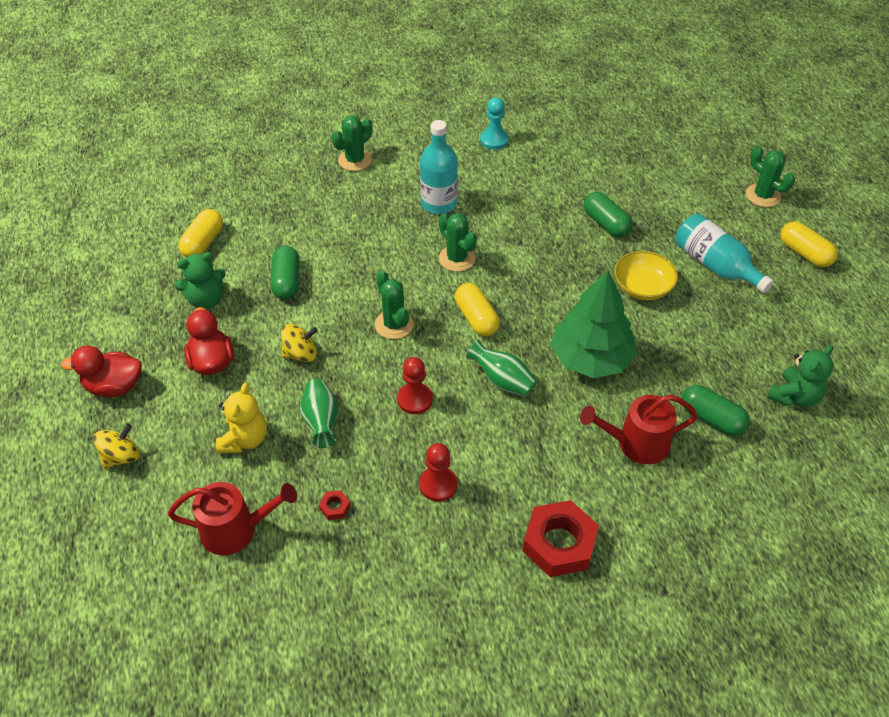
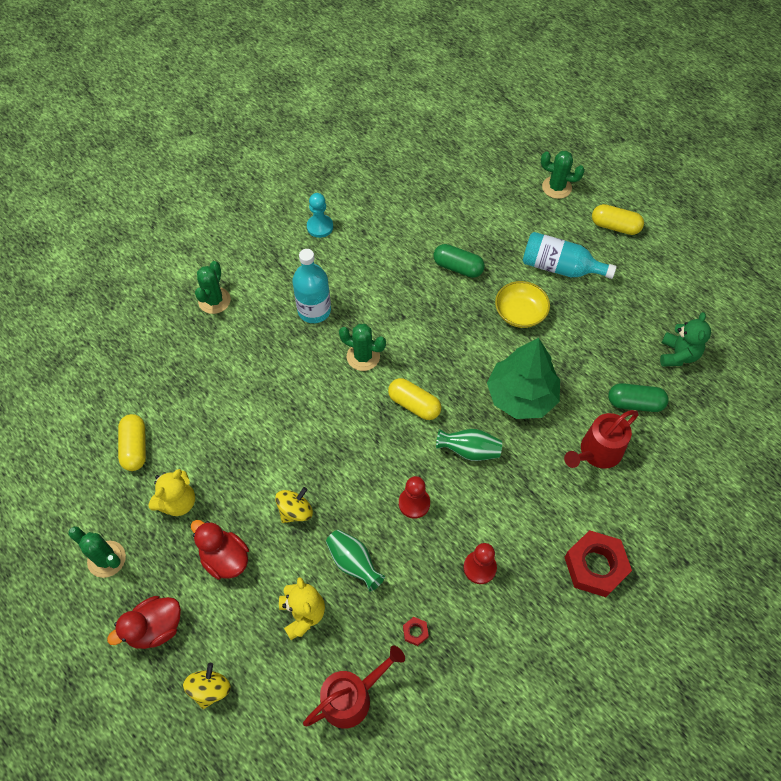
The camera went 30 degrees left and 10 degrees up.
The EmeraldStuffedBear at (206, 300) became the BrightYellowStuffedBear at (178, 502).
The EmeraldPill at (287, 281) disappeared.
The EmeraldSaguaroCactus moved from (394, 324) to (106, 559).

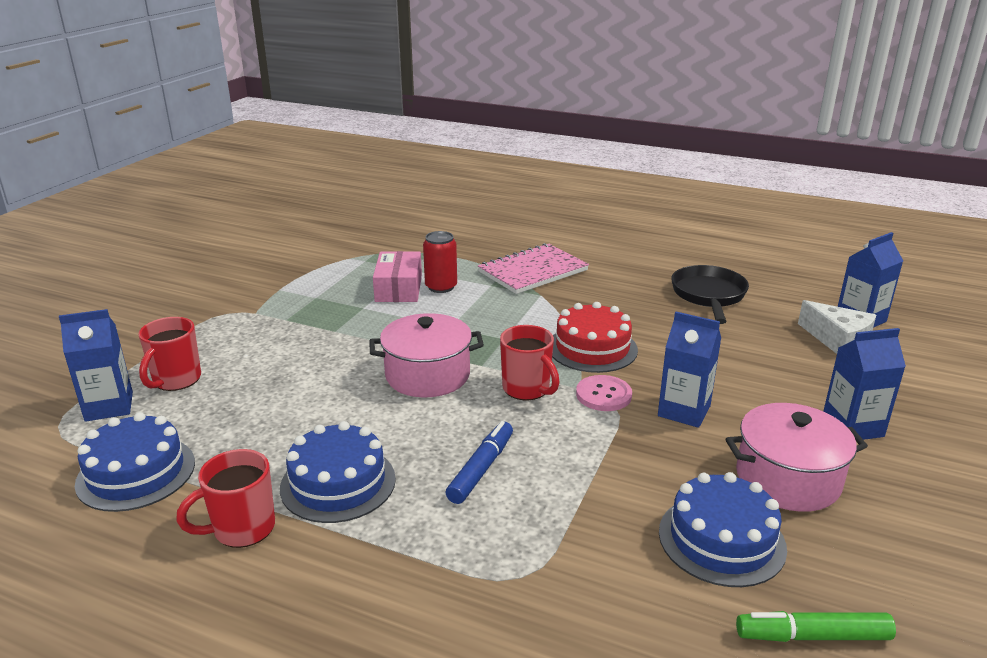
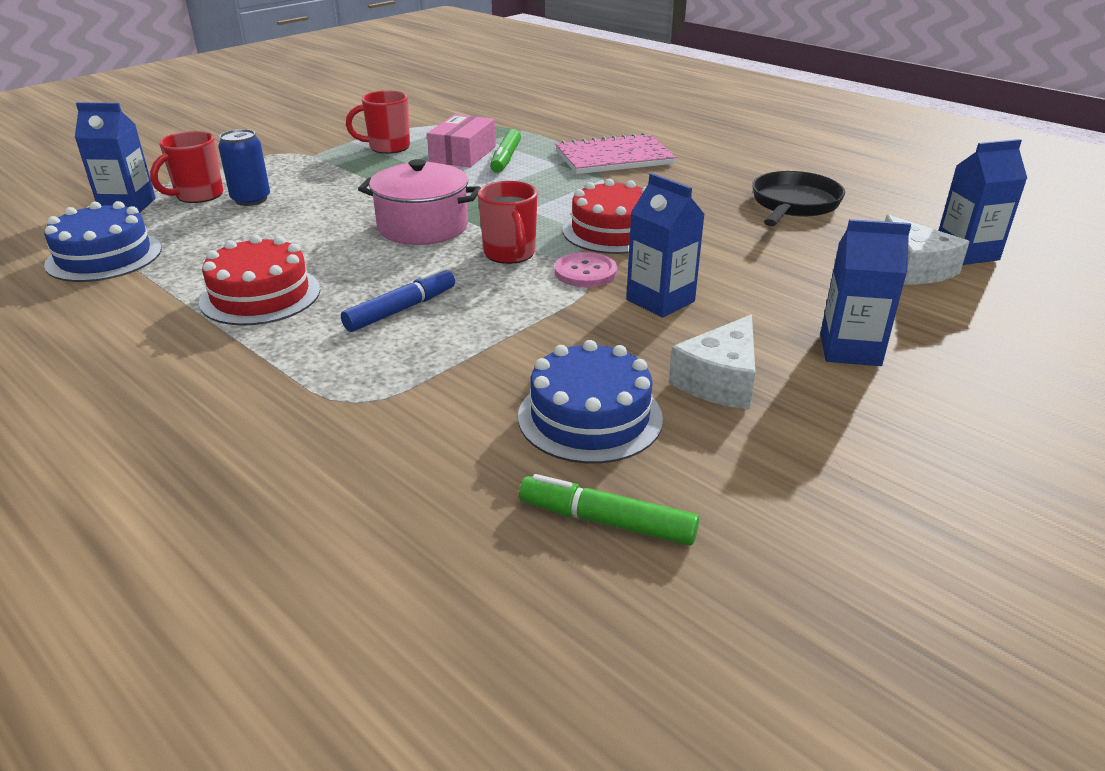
The camera went 20 degrees right and 5 degrees up.
The RedCoffeeMug moved from (242, 529) to (388, 147).
The BlueGateau at (338, 483) became the RedGateau at (260, 295).
The RedTin at (441, 287) was replaced by the EmeraldMarker at (505, 158).
The PinkCookingPot at (787, 479) was replaced by the PureWhiteCheeseWedge at (720, 381).
The BlueTin at (251, 199) appeared.

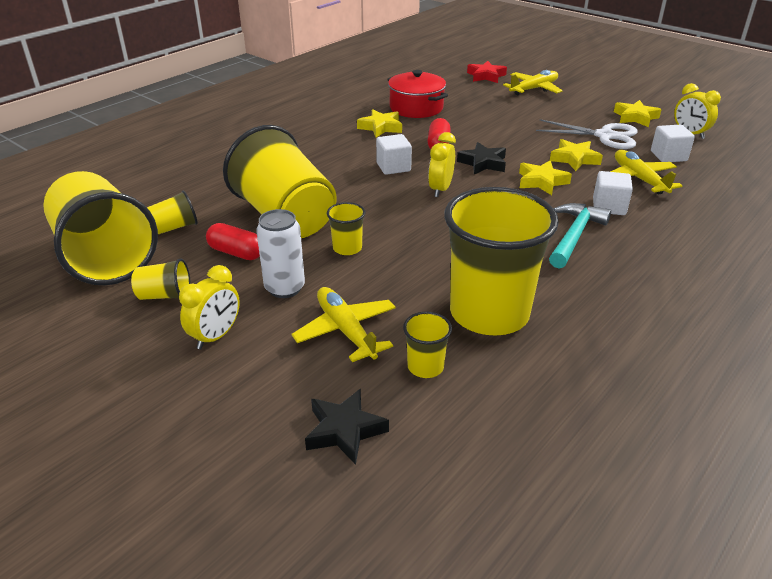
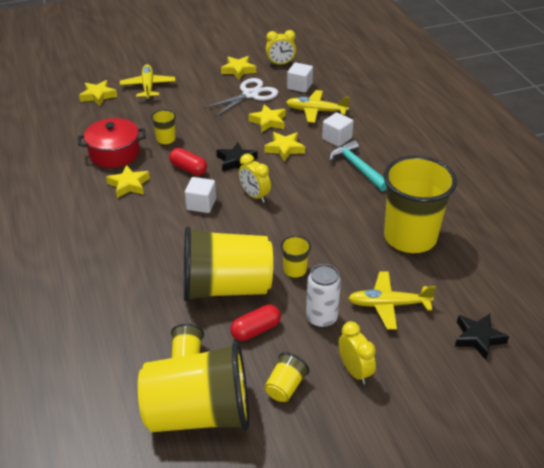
The camera went 60 degrees left and 5 degrees up.
The BrightYellowBeaker moved from (425, 367) to (166, 139).
The RedStarShape at (486, 76) became the BrightYellowStarShape at (98, 96).

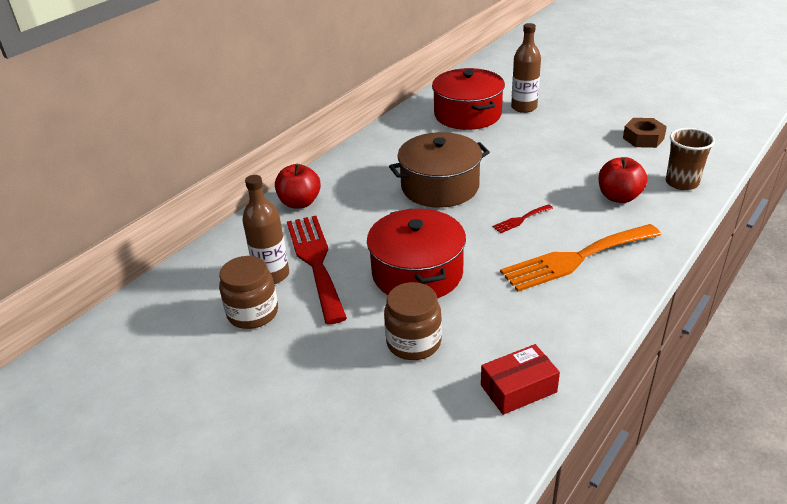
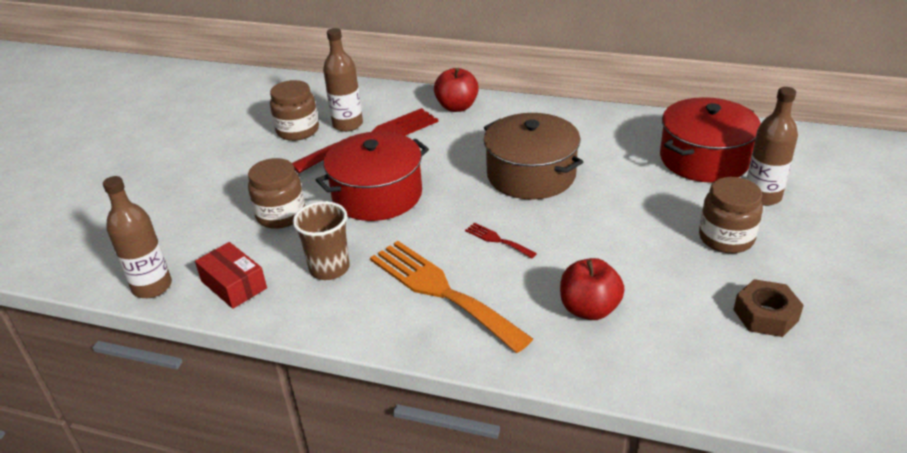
The camera went 70 degrees right and 0 degrees up.
The DarkBrownBeaker moved from (681, 183) to (329, 268).
The DarkBrownFlask at (152, 287) appeared.
The DarkBrownPreserveJar at (726, 238) appeared.

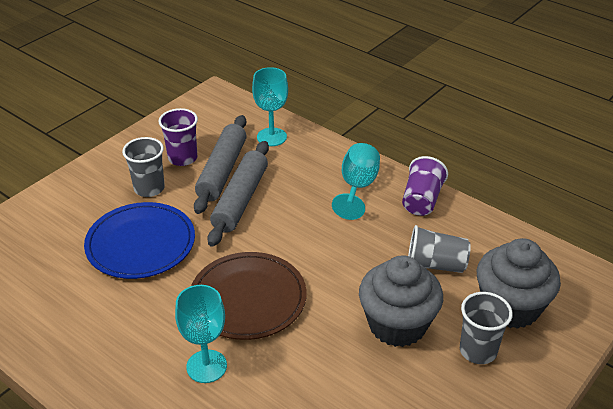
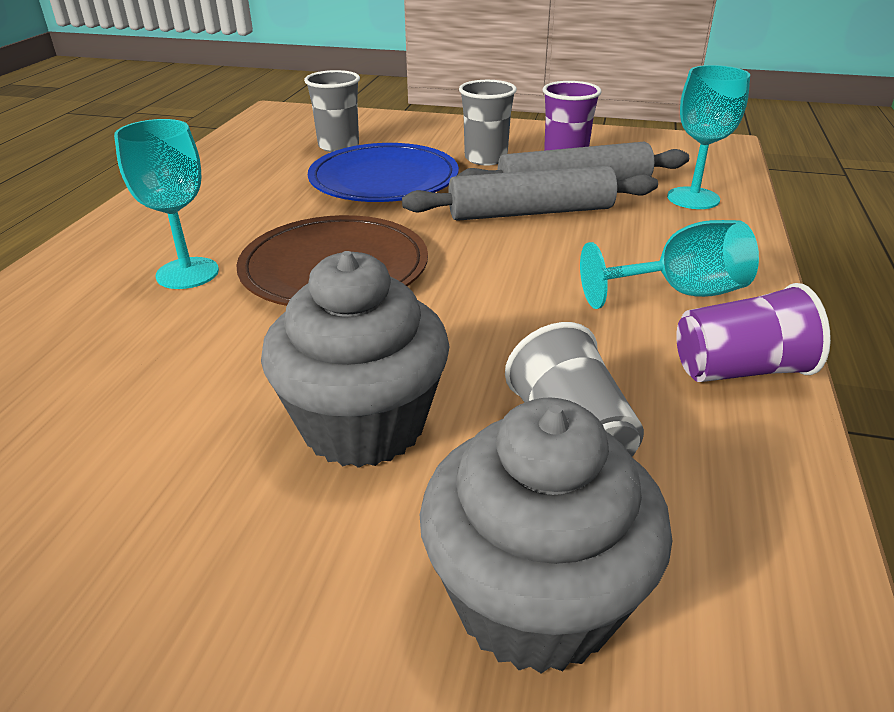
The camera went 65 degrees right and 5 degrees down.
The GreyBeaker moved from (478, 351) to (338, 146).

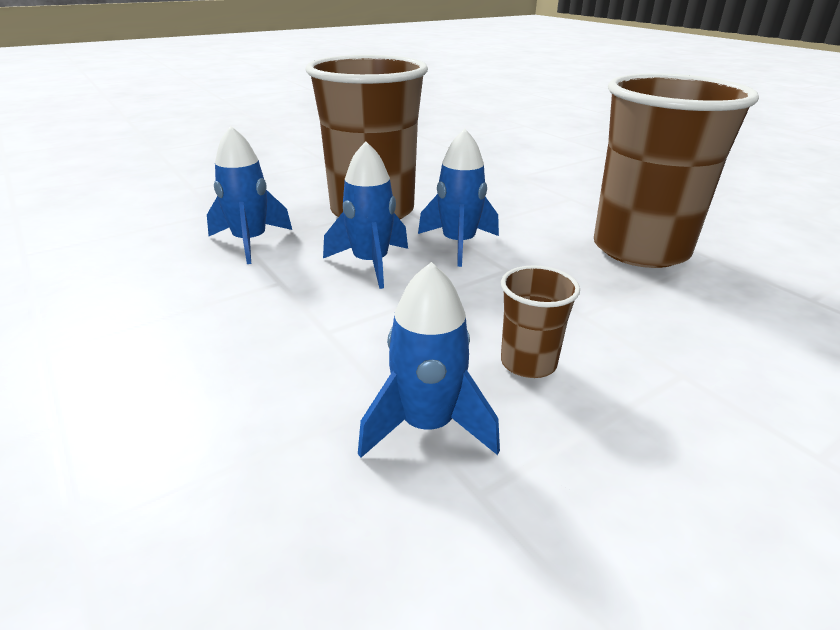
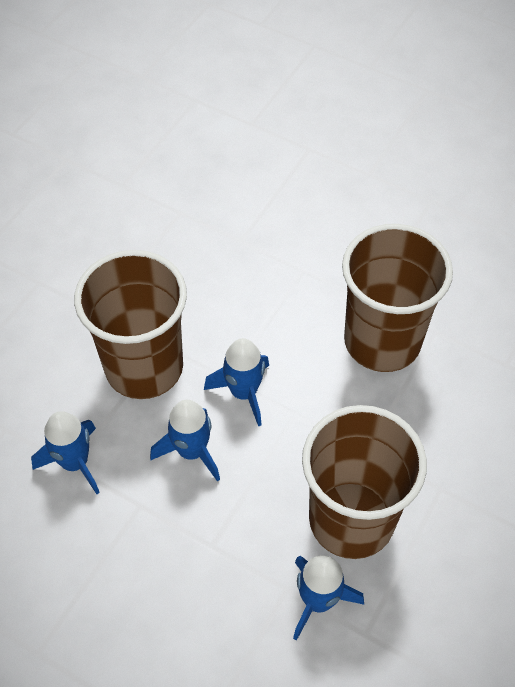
The camera went 25 degrees left and 25 degrees up.
The DarkBrownBeaker at (528, 363) changed to 2.32 times the size.

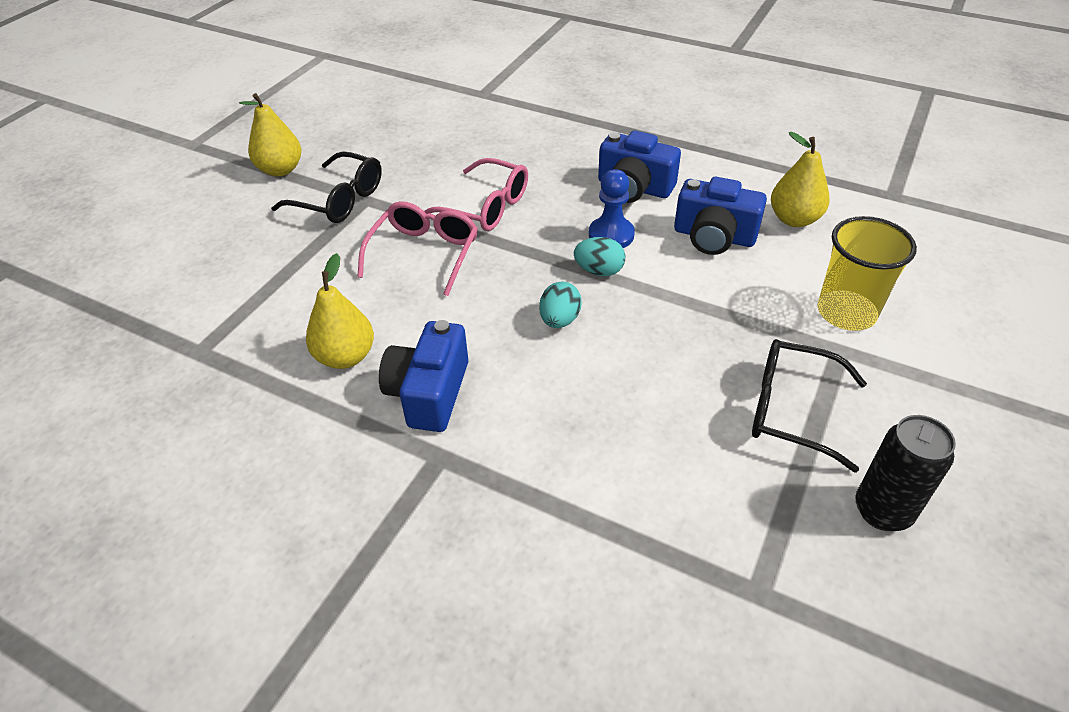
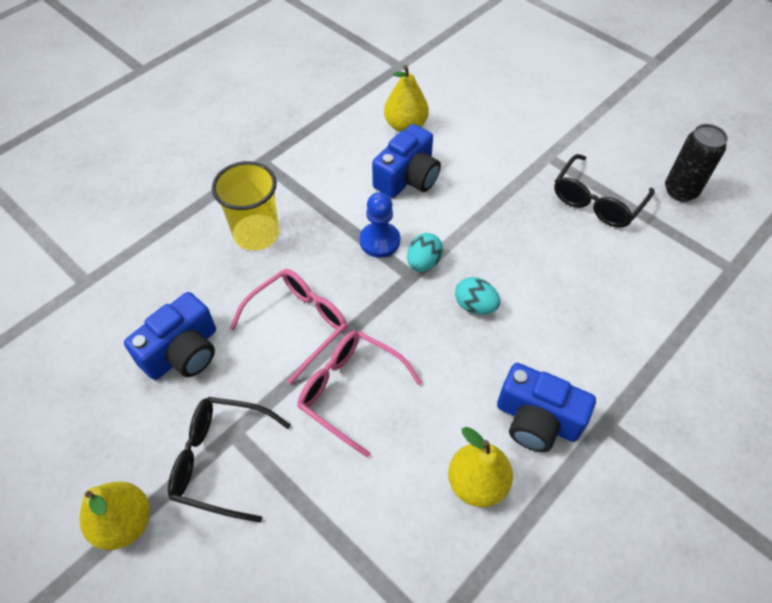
The camera went 75 degrees left and 10 degrees up.
The BlackGlasses at (339, 200) turned 120 degrees counterclockwise.
The BlueCamera moved from (634, 188) to (183, 352).
The BrightYellowBeaker moved from (846, 312) to (256, 234).

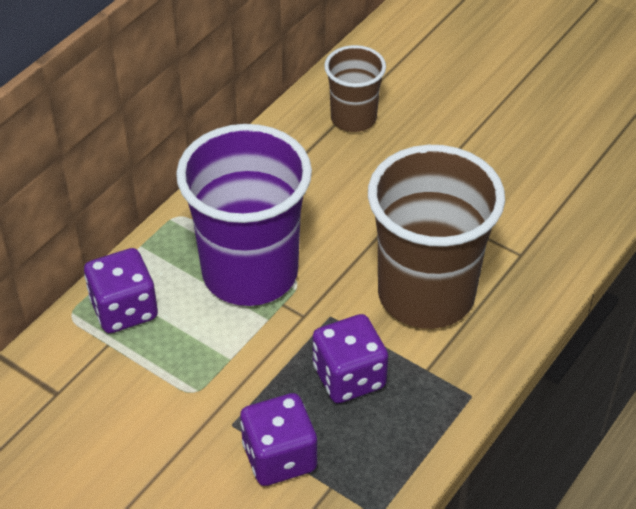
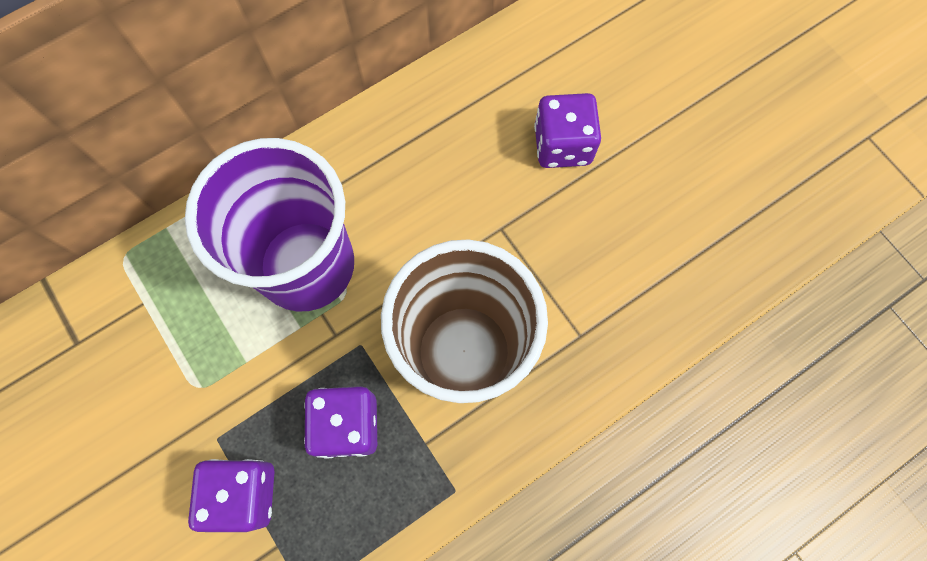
The camera went 20 degrees right and 25 degrees up.
The VioletDie moved from (124, 309) to (562, 145).
The DarkBrownBeaker at (353, 118) disappeared.

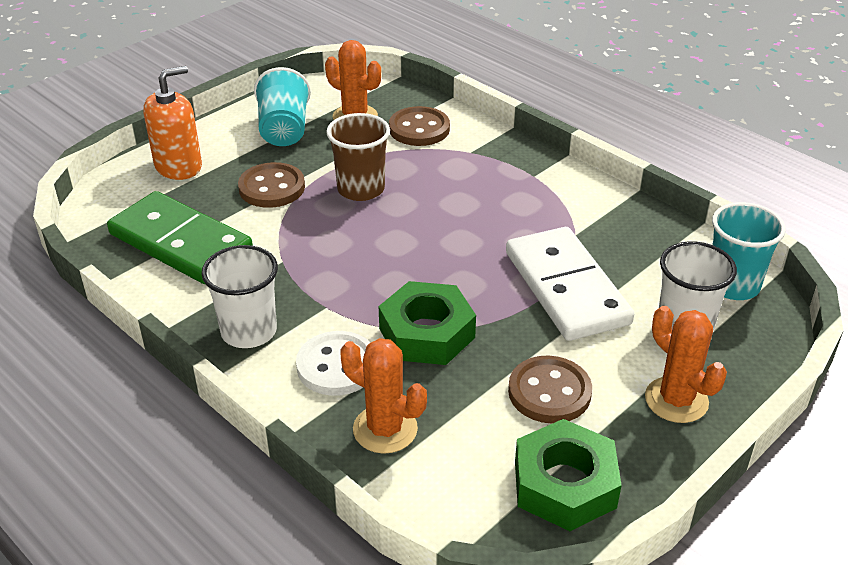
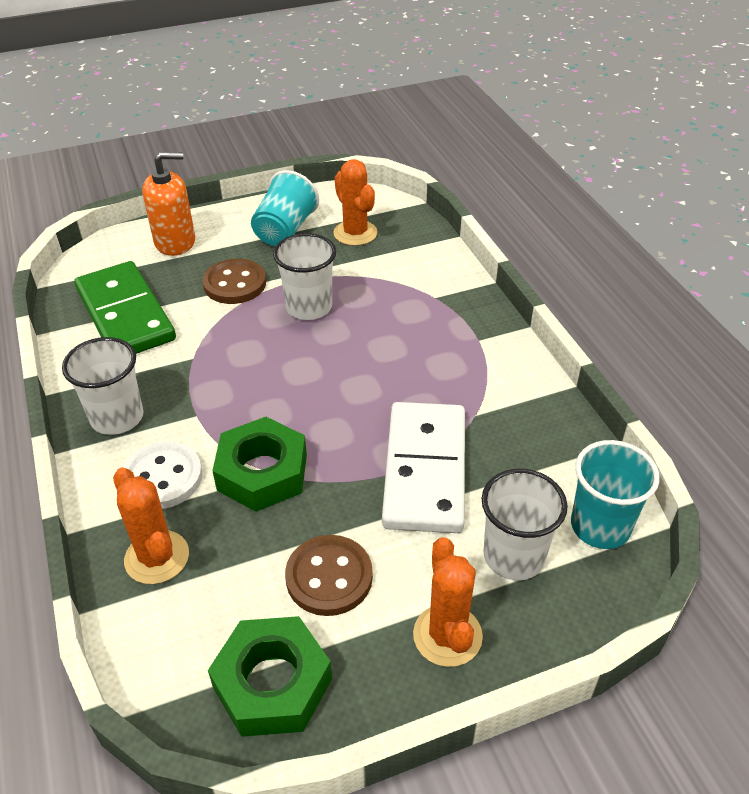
The camera went 25 degrees right and 5 degrees up.
The DarkBrownBeaker at (361, 189) became the PureWhiteBeaker at (309, 307).
The DarkBrownSewingButton at (419, 129) disappeared.

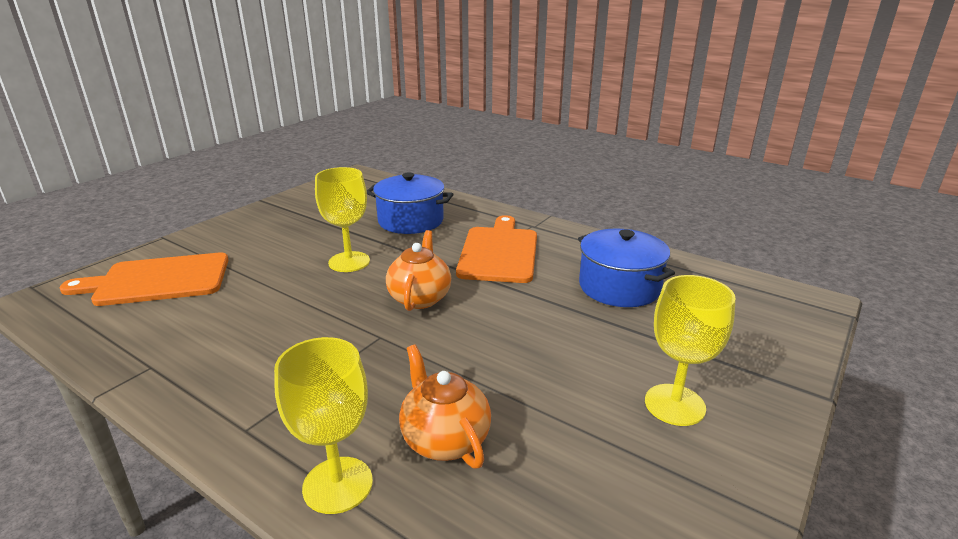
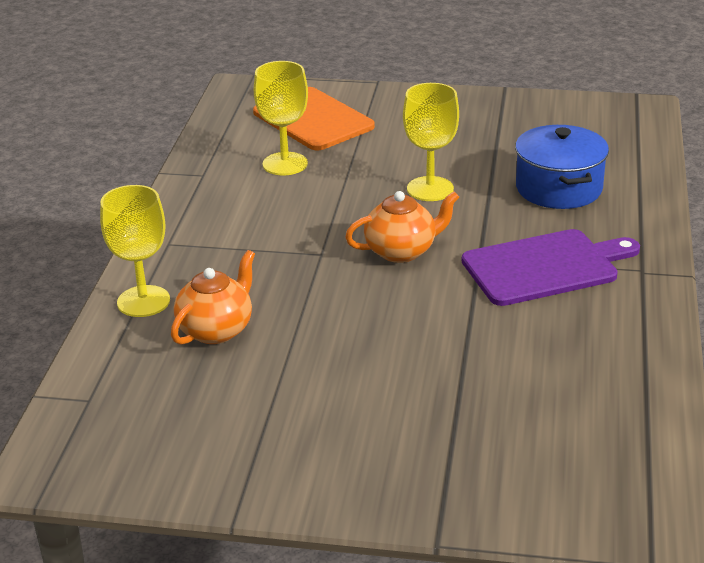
The camera went 65 degrees right and 5 degrees up.
The OrangeCuttingBoard at (499, 252) became the VioletCuttingBoard at (545, 267).
The BlueCookingPot at (619, 287) disappeared.
The BrightYellowWineGlass moved from (674, 405) to (285, 164).

